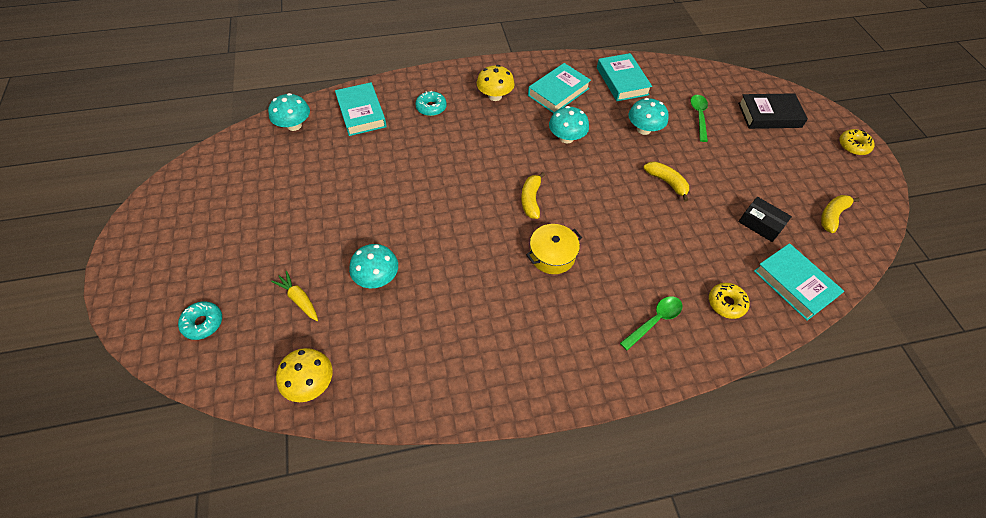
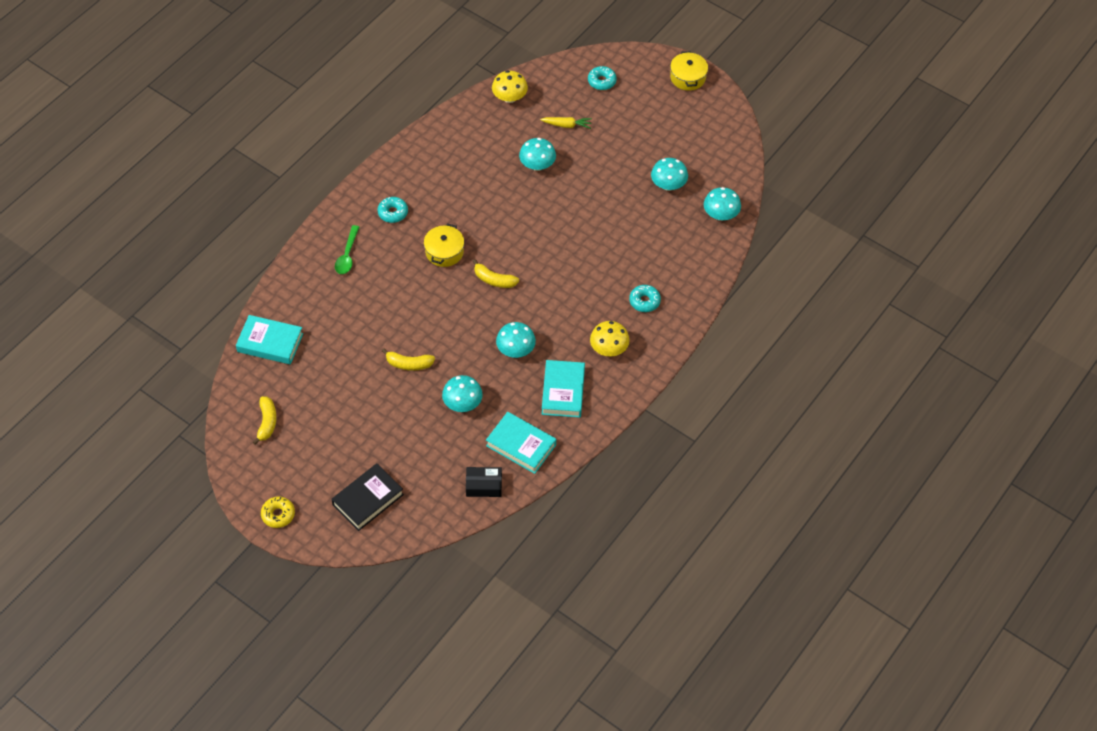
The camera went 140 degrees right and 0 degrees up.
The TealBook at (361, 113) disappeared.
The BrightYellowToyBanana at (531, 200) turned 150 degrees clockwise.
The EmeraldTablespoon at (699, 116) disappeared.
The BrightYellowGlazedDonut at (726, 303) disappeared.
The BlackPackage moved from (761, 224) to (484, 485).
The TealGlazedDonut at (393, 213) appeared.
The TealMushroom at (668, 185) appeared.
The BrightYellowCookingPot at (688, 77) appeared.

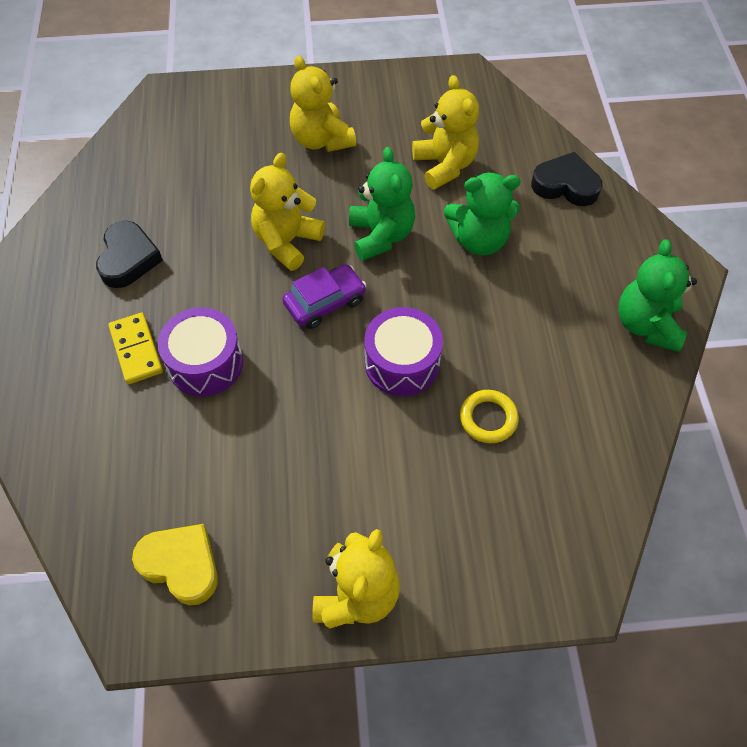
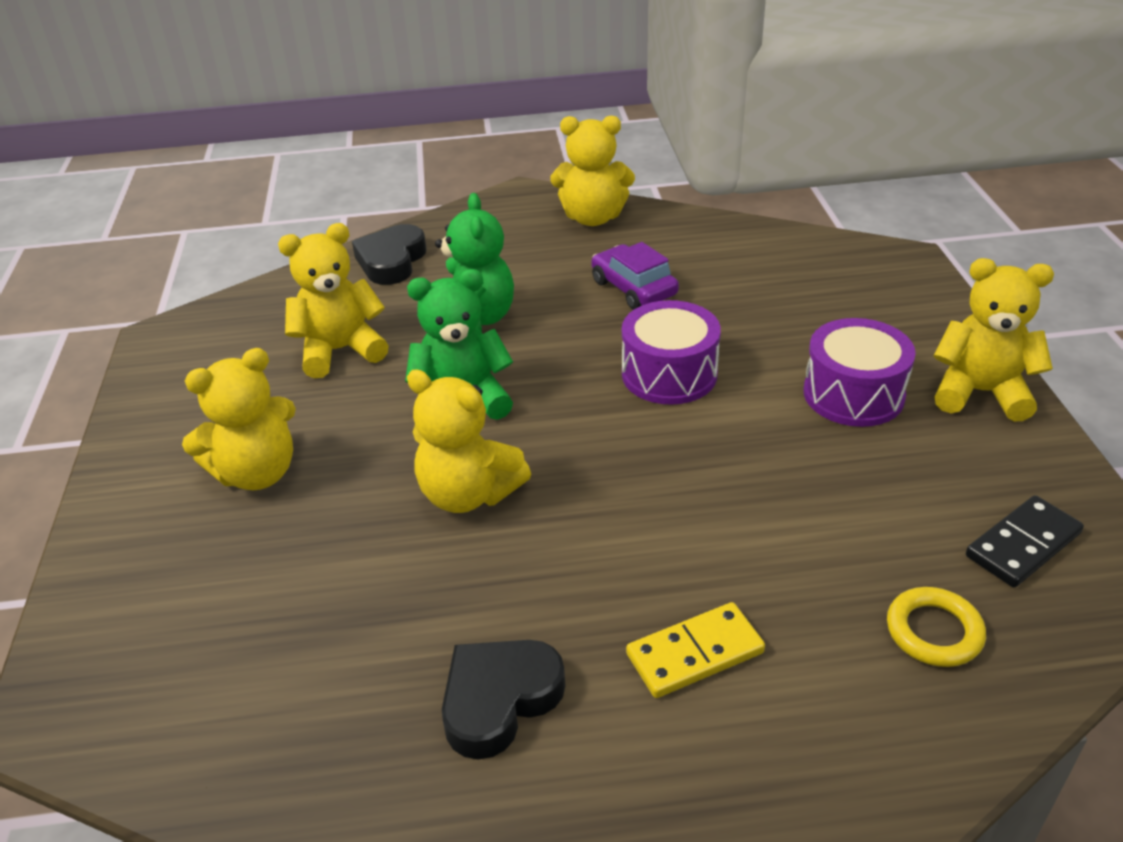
The camera went 90 degrees left and 20 degrees down.
The BlackHeartShape at (128, 259) turned 45 degrees counterclockwise.
The BrightYellowHeartShape at (181, 565) was replaced by the BlackDominoPiece at (1022, 544).
The VioletDrum moved from (205, 363) to (853, 394).
The VioletAutomobile moved from (325, 302) to (633, 288).
The BrightYellowRing moved from (488, 418) to (934, 631).
The EmeraldStuffedBear at (646, 325) became the BrightYellowStuffedBear at (593, 218).

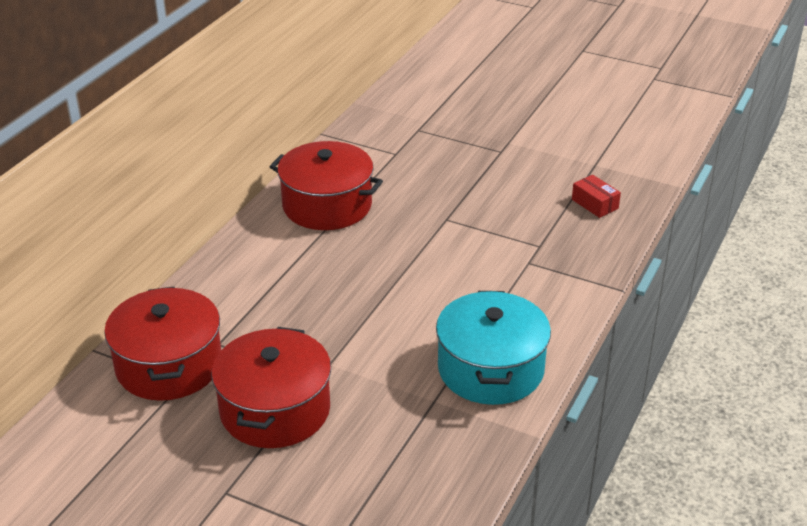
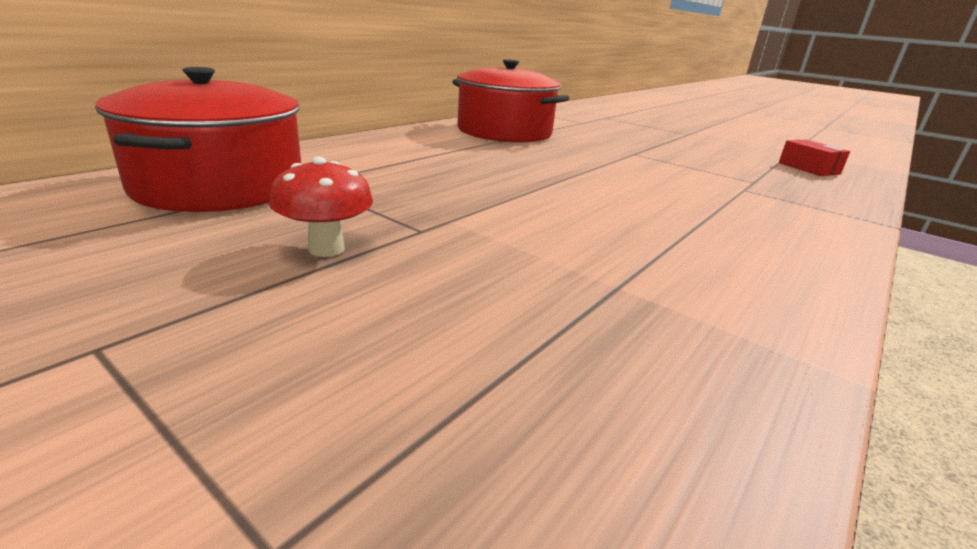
The camera went 10 degrees right and 10 degrees down.
The RedCookingPot at (275, 409) was replaced by the RedMushroom at (326, 249).
The TealCookingPot at (490, 369) disappeared.

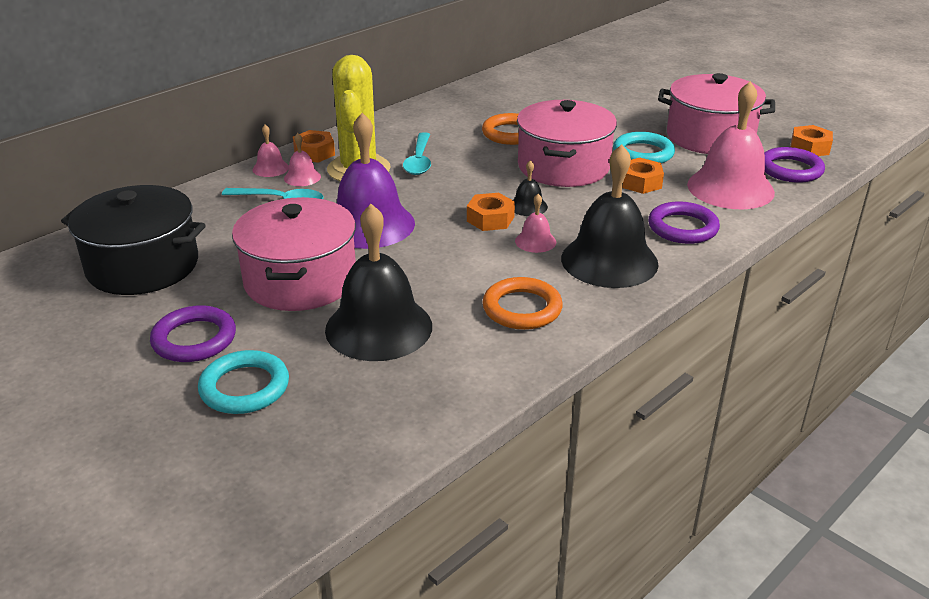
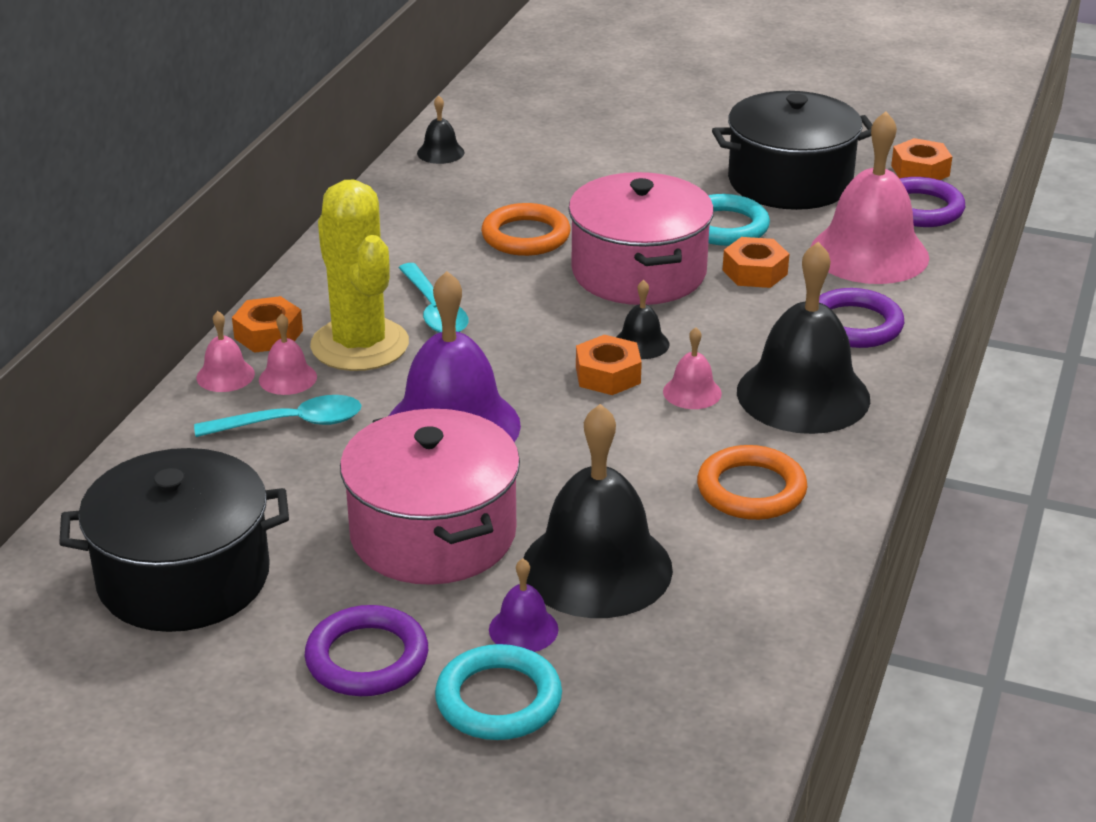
The camera went 25 degrees left and 0 degrees up.
The PinkCookingPot at (710, 137) became the BlackCookingPot at (789, 182).
The BlackSchoolBell at (440, 152) appeared.
The VioletSchoolBell at (523, 629) appeared.

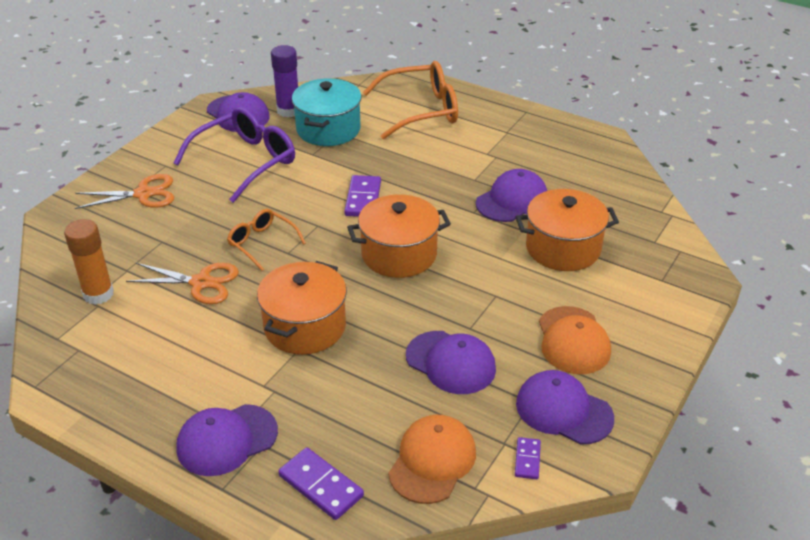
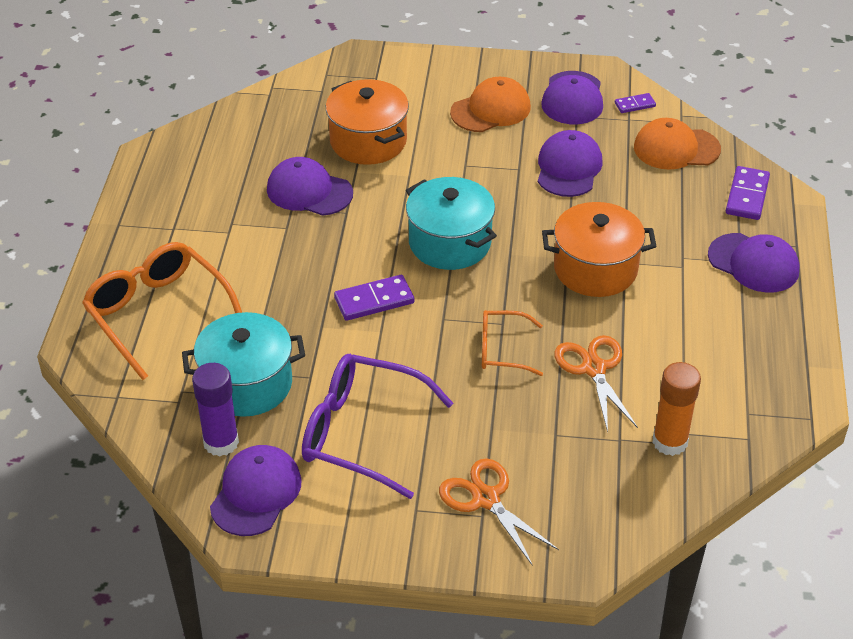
The camera went 115 degrees left and 5 degrees up.
The OrangeGlasses at (261, 243) turned 75 degrees clockwise.
The OrangeCookingPot at (399, 254) became the TealCookingPot at (450, 242).

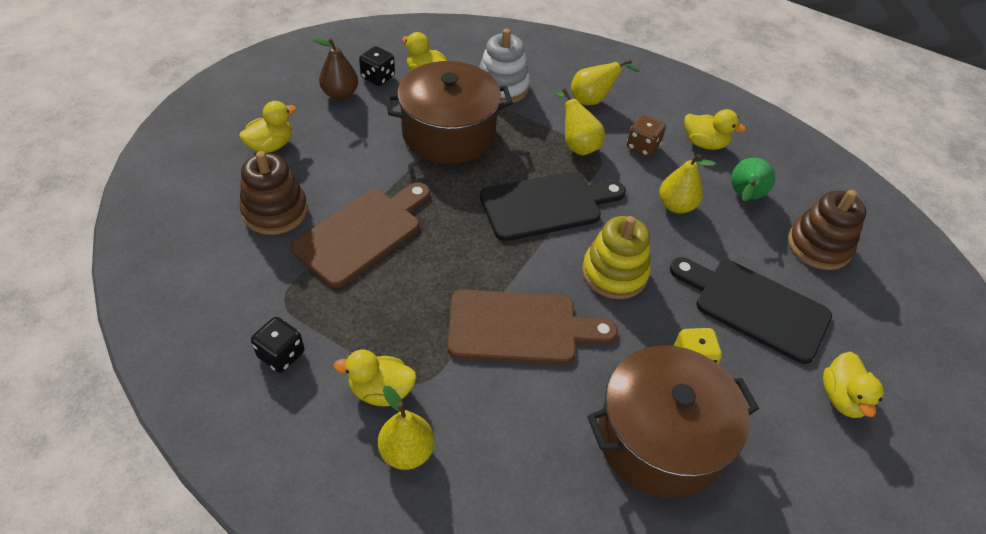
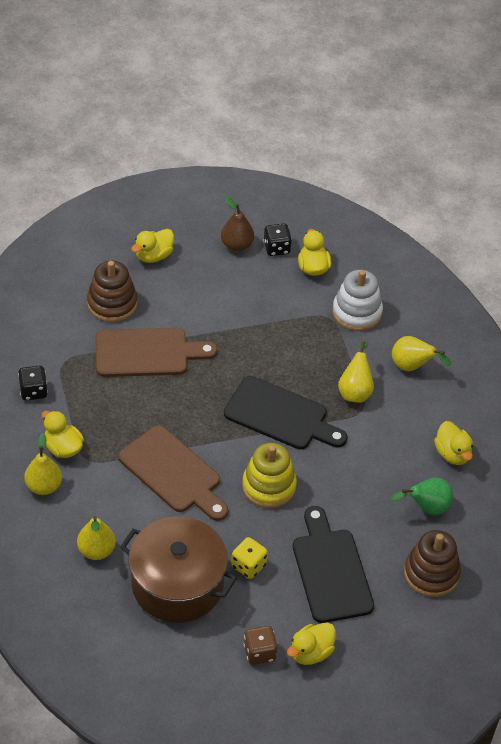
The camera went 45 degrees right and 0 degrees up.
The BrightYellowRubberDuck at (271, 145) turned 135 degrees clockwise.
The DarkBrownCookingPot at (448, 133) disappeared.
The DarkBrownDie moved from (642, 147) to (259, 652).
The BrightYellowPear moved from (676, 205) to (96, 550).

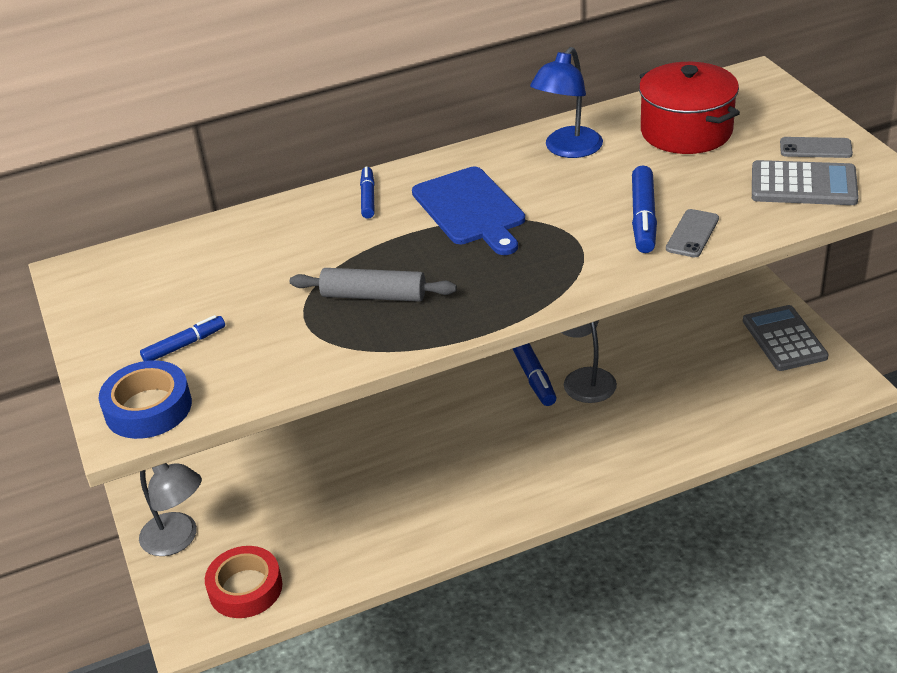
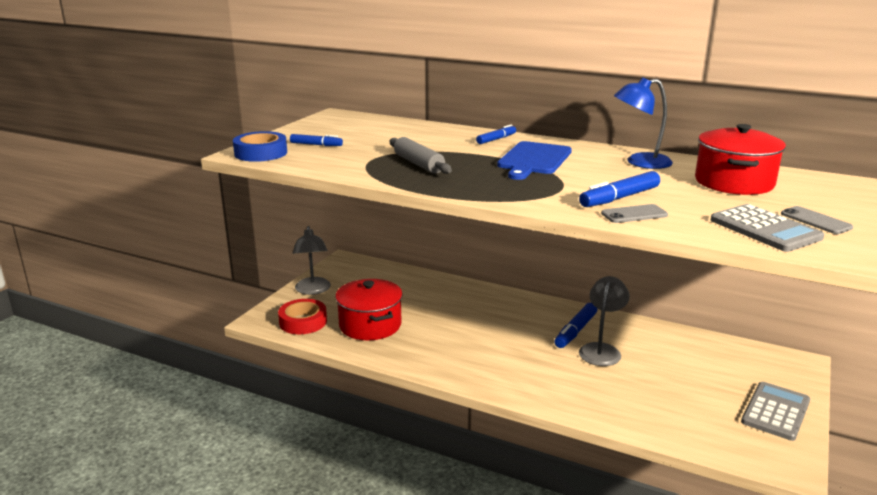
The camera went 45 degrees right and 15 degrees down.
The RedCookingPot at (370, 325) appeared.

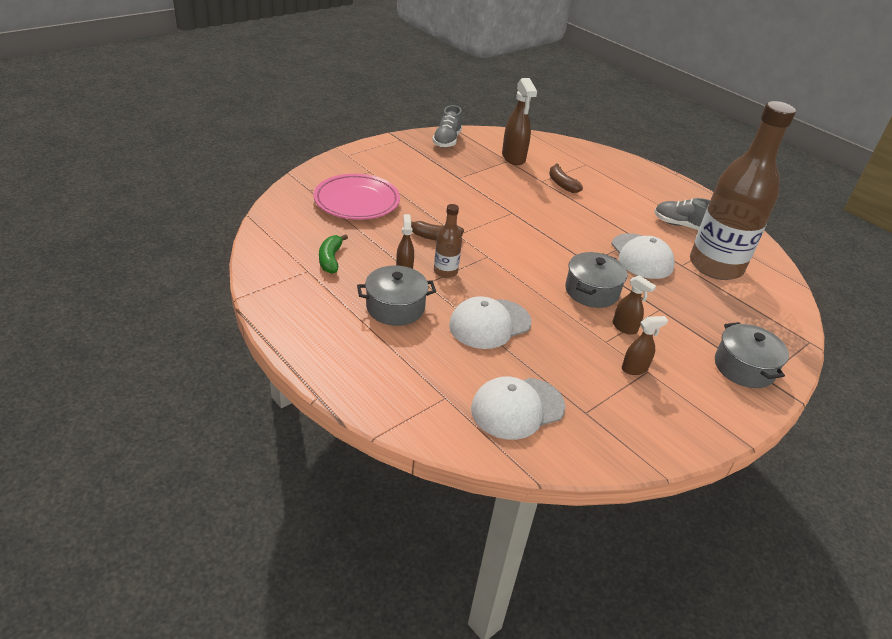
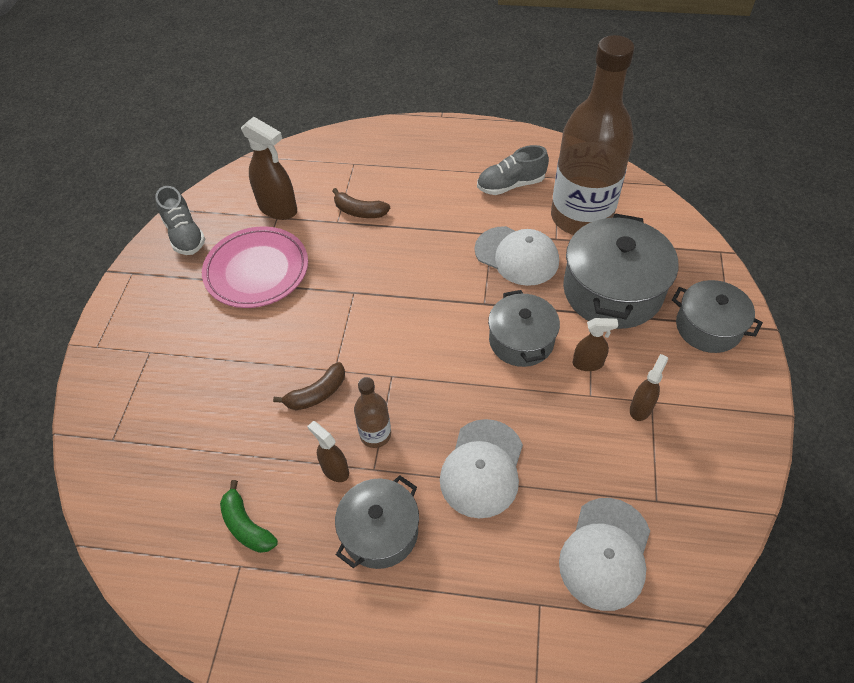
The camera went 35 degrees left and 15 degrees up.
The PinkPlate moved from (357, 201) to (257, 271).
The GreyCookingPot at (612, 291) appeared.

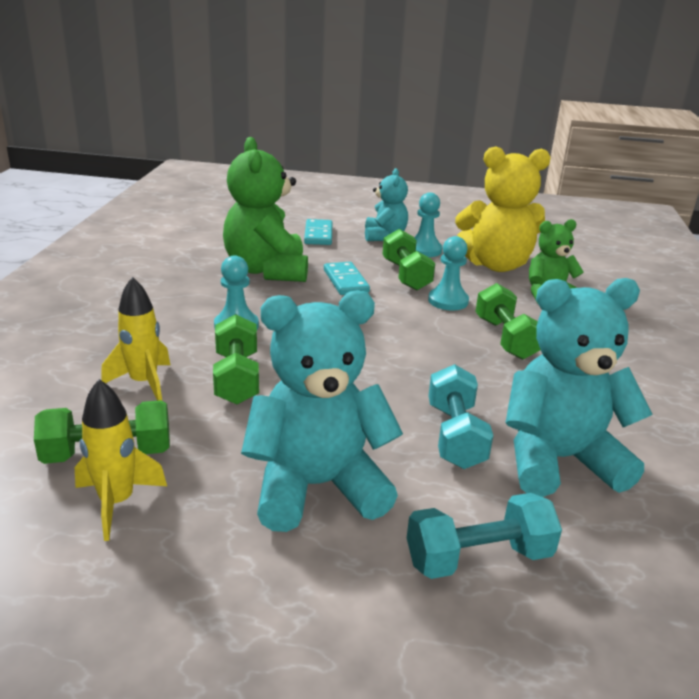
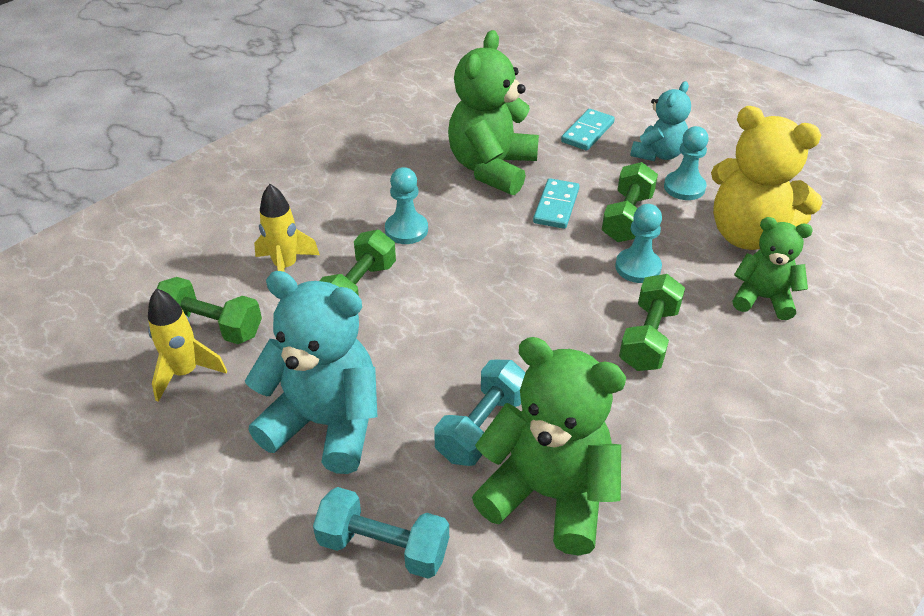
The camera went 35 degrees right and 15 degrees up.
The TealStuffedBear at (558, 460) became the EmeraldStuffedBear at (548, 494).

